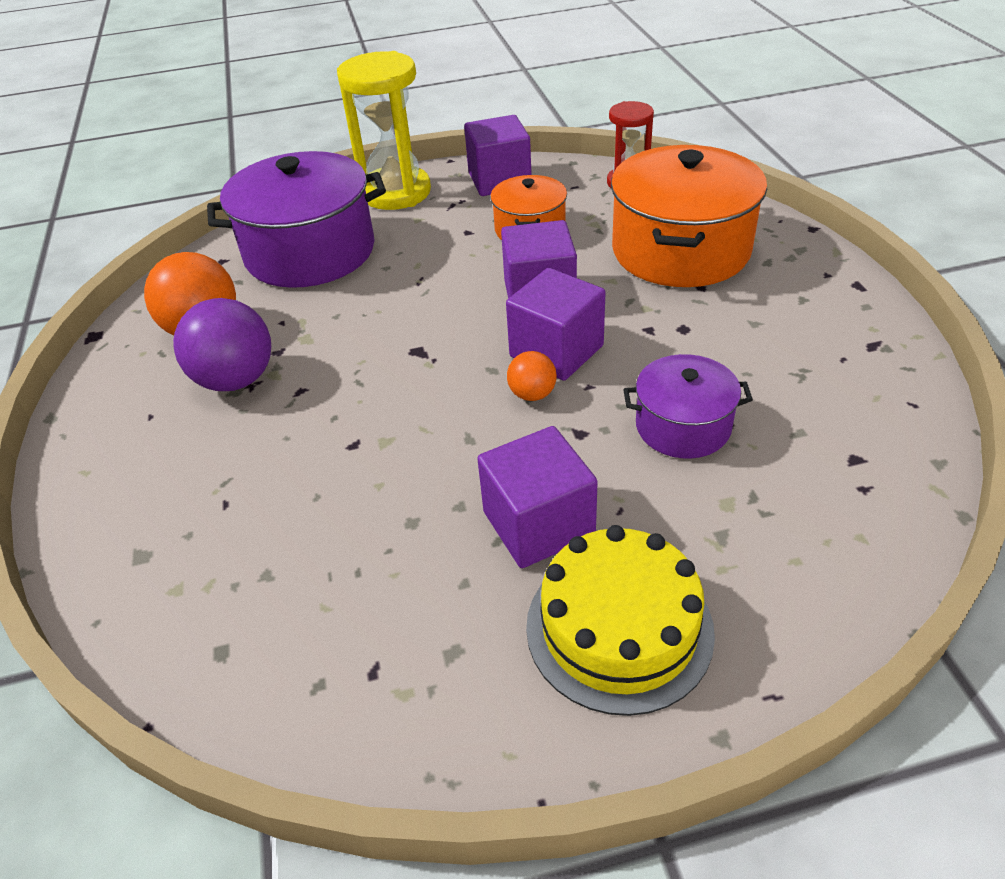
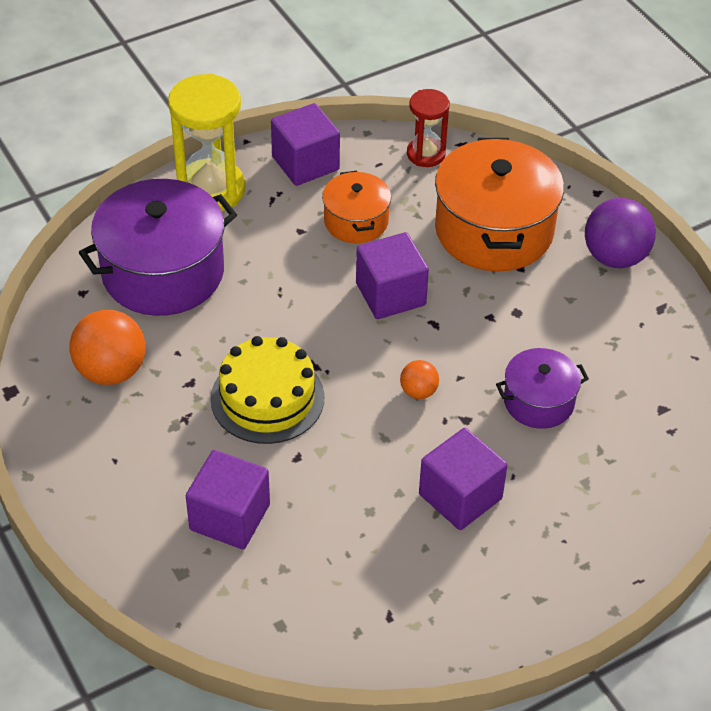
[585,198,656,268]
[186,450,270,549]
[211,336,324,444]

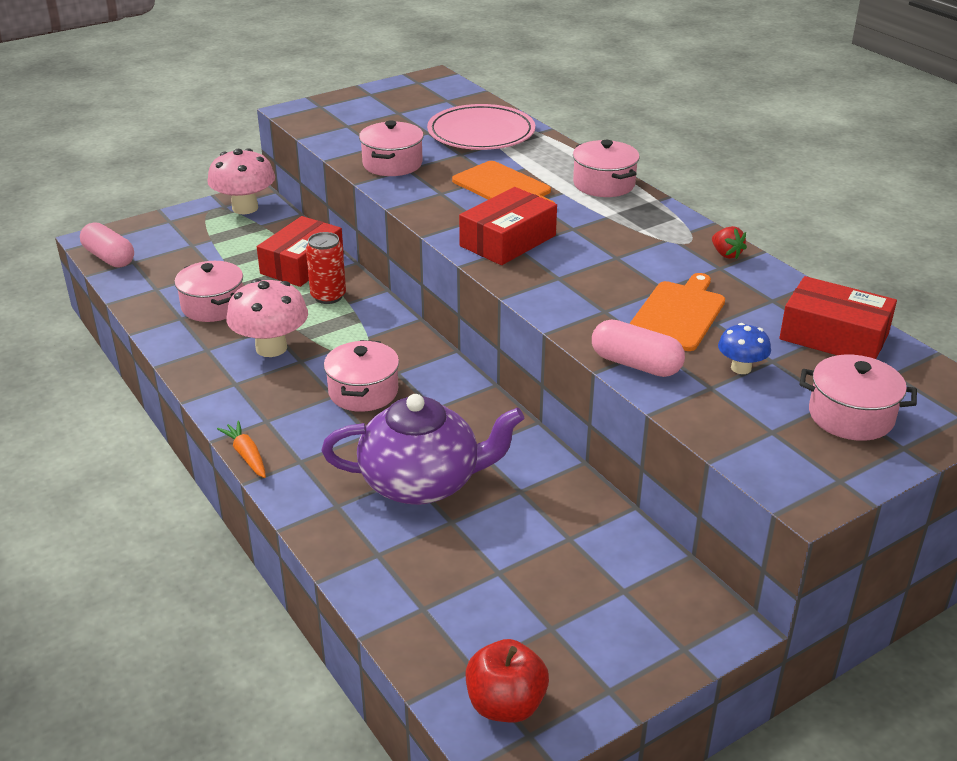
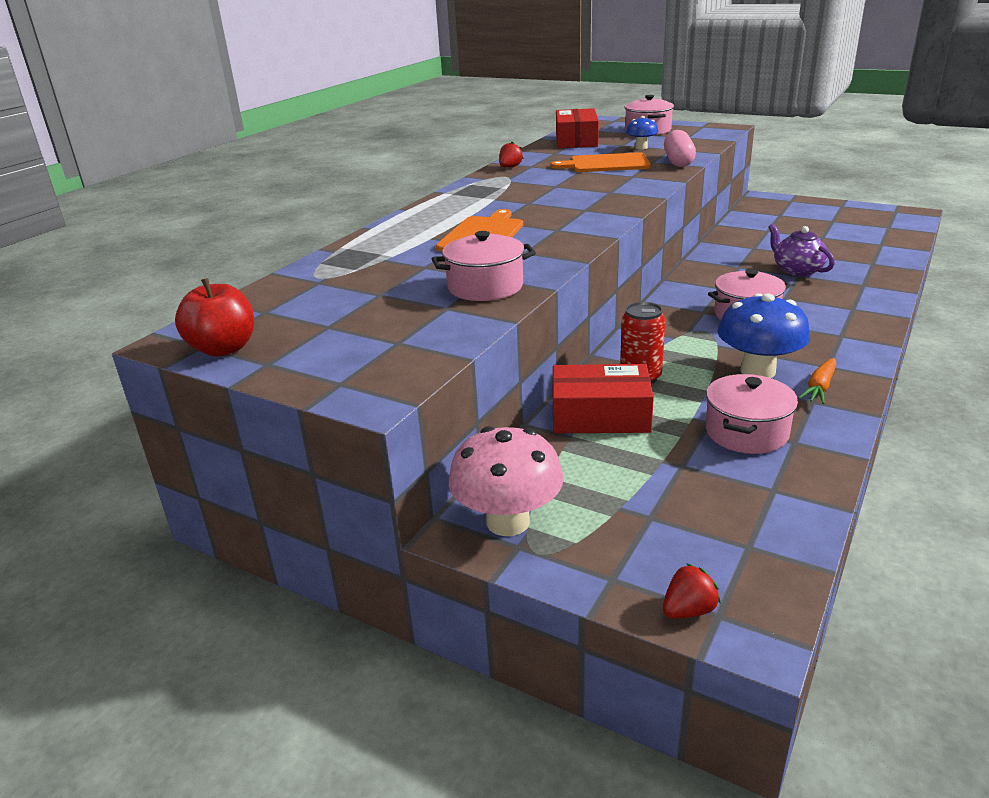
[80,222,134,268] (first image)
[798,358,836,404]
[718,293,810,378]
[768,224,835,276]
[427,104,535,150] (first image)
[459,187,557,265] (first image)
[175,278,254,357]
[573,140,640,197] (first image)
[663,563,721,619]

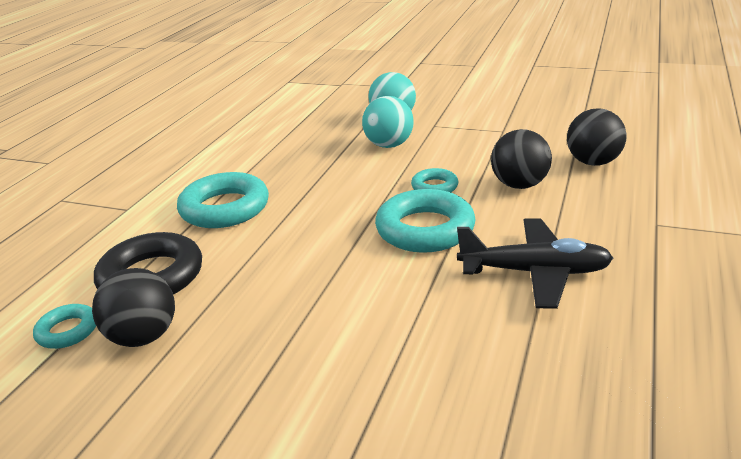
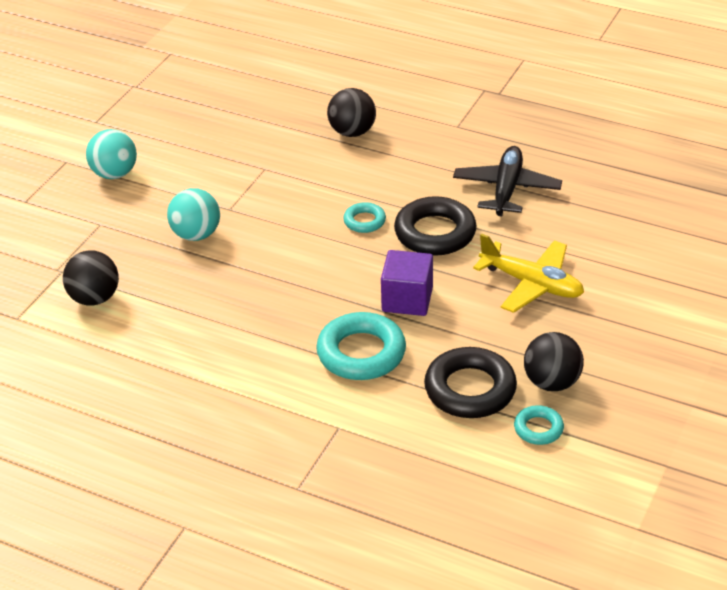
[86,129,137,179]
[394,196,476,256]
[63,250,119,306]
[381,250,433,316]
[473,233,584,313]

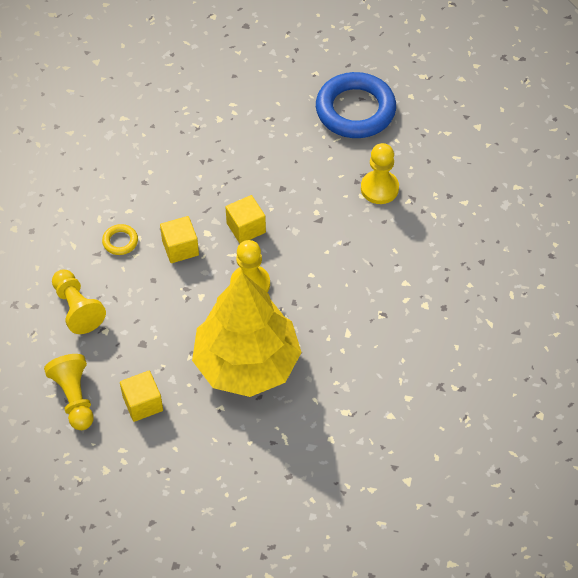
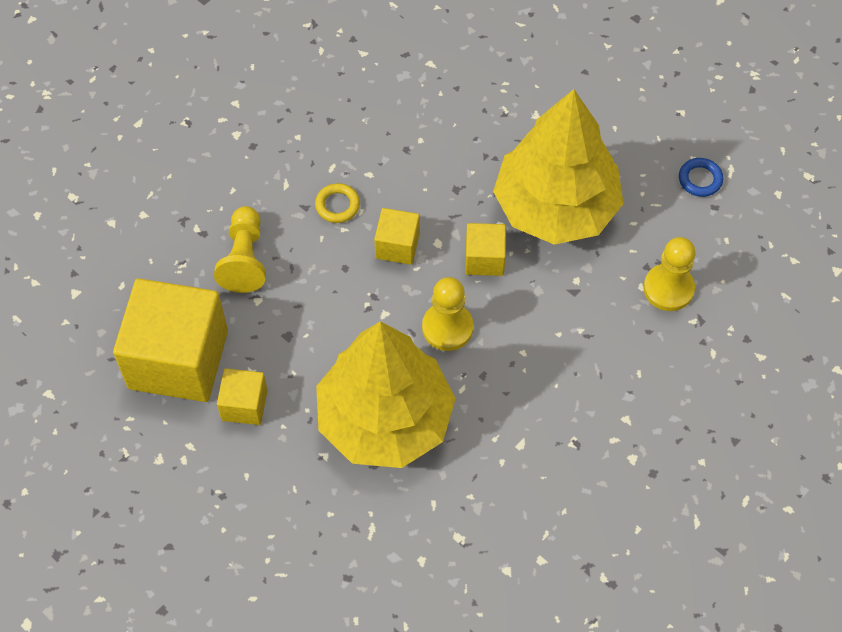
[113,278,228,402]
[679,158,723,197]
[493,89,624,245]

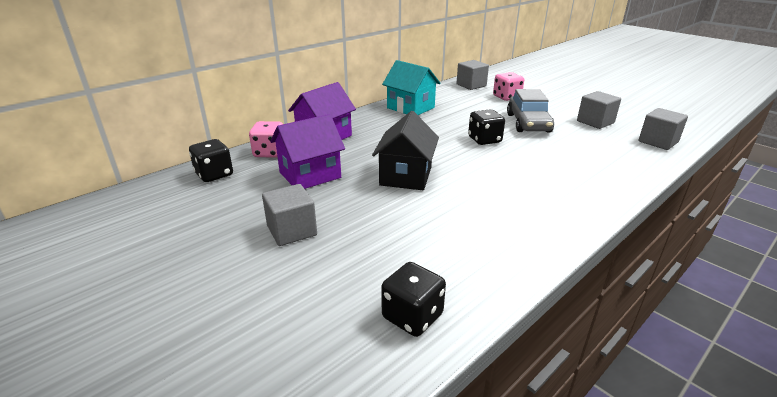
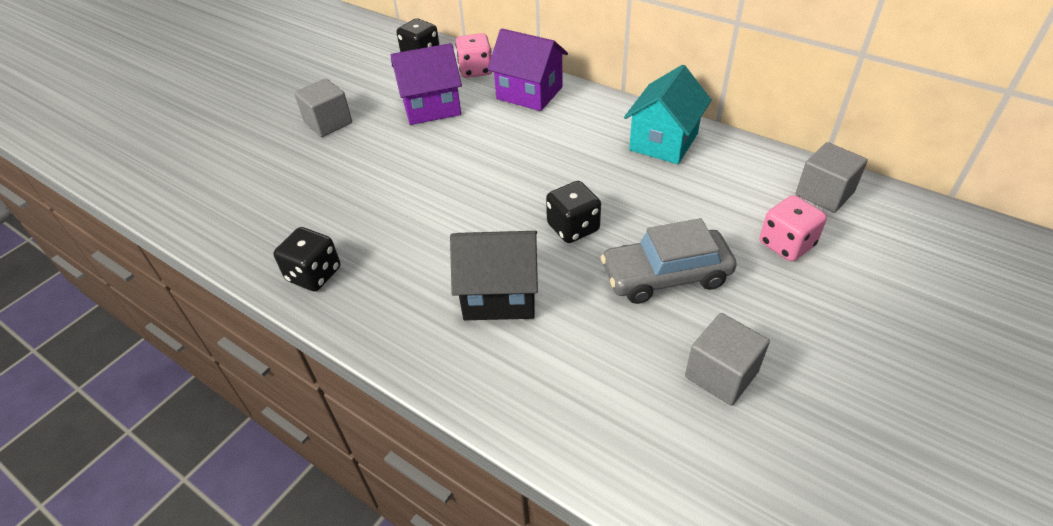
[391,43,462,125]
[450,231,538,320]
[273,227,340,291]
[638,108,688,150] (first image)

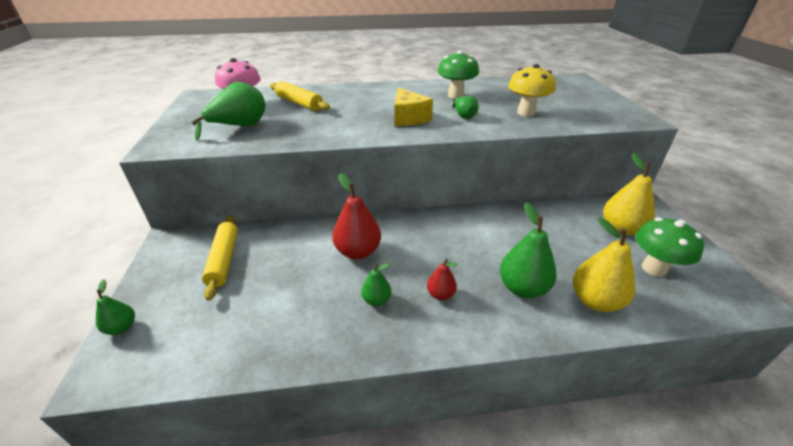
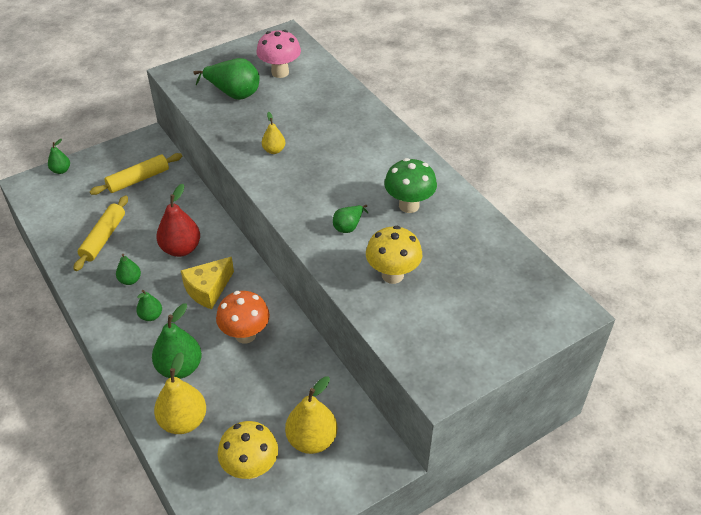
[74,196,128,271]
[181,257,234,309]
[136,290,162,321]
[218,421,278,479]
[216,291,270,344]
[262,112,285,154]

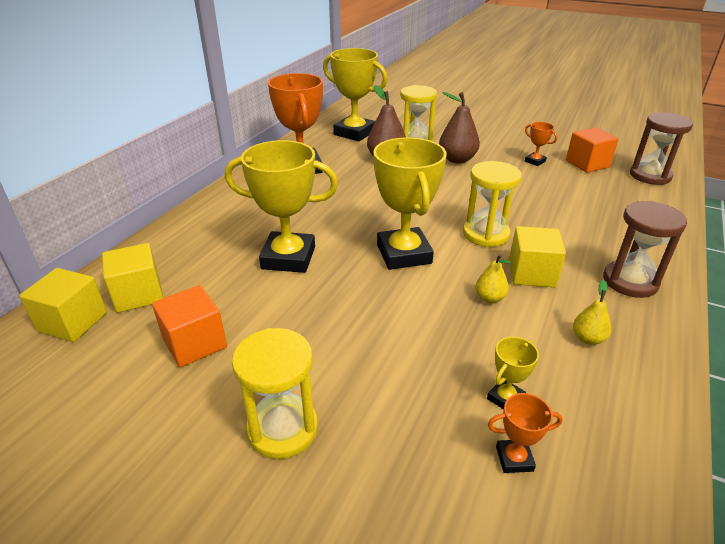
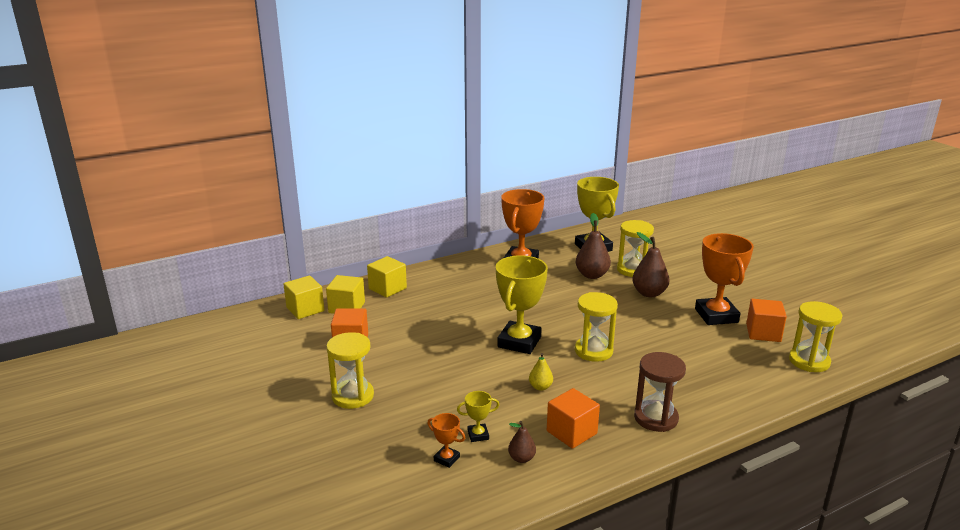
[225,140,338,273] (first image)
[367,256,407,298]
[695,233,754,325]
[547,388,600,449]
[789,301,842,372]
[508,421,536,463]

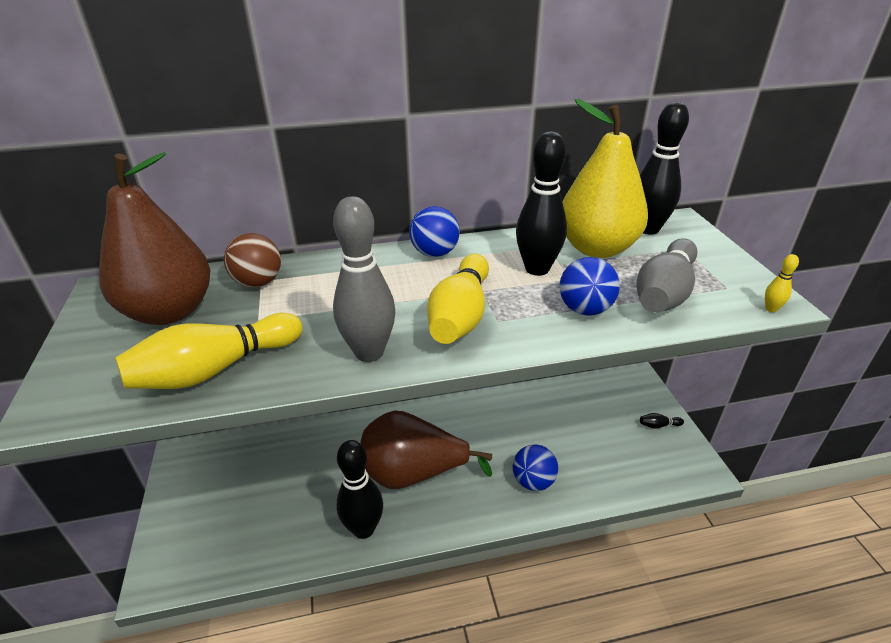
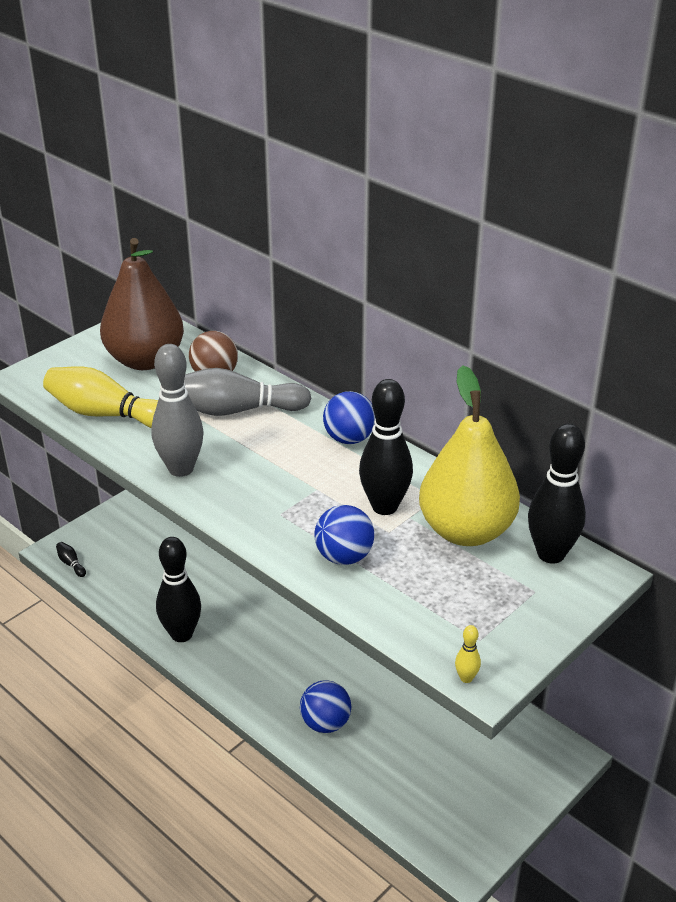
[360,410,492,489] (first image)
[427,254,489,344] (first image)
[184,368,311,416]
[56,542,86,577]

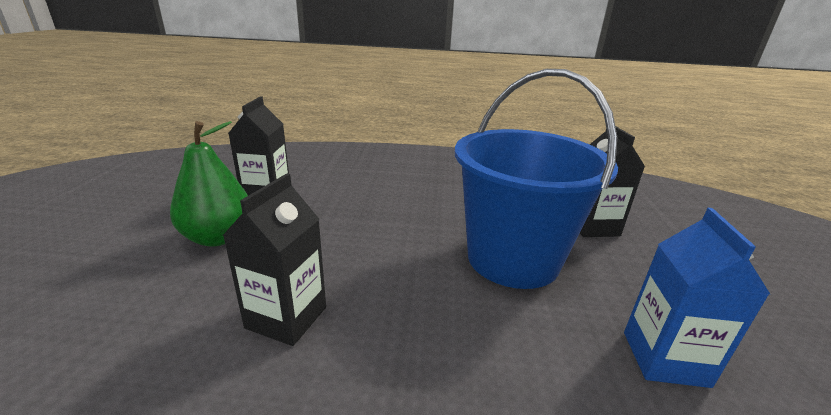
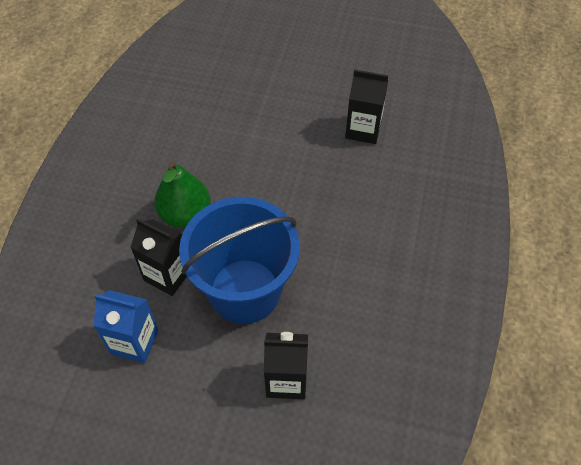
[154,161,211,228]
[130,218,187,296]

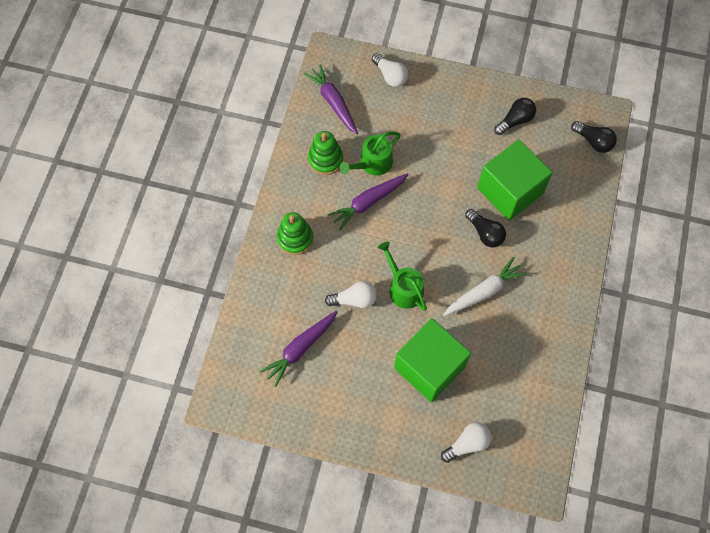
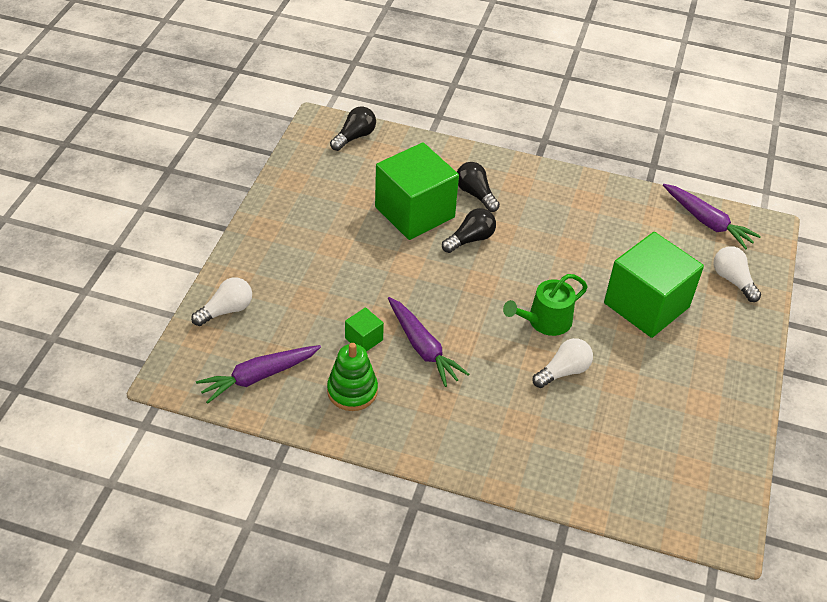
[663,184,761,250]
[277,212,313,255] (first image)
[533,338,593,388]
[345,307,384,352]
[443,257,527,316] (first image)
[457,162,500,212]

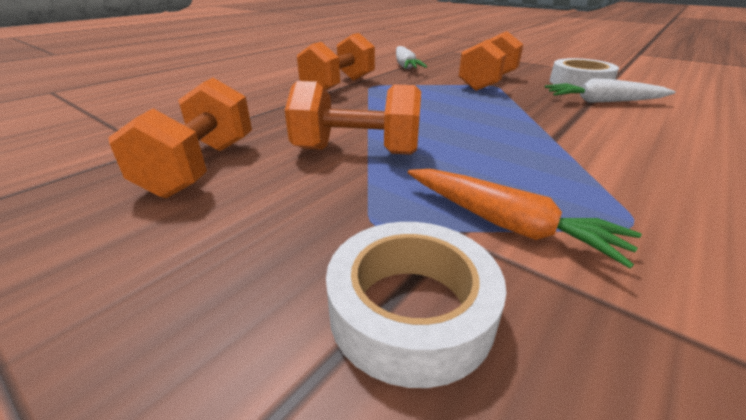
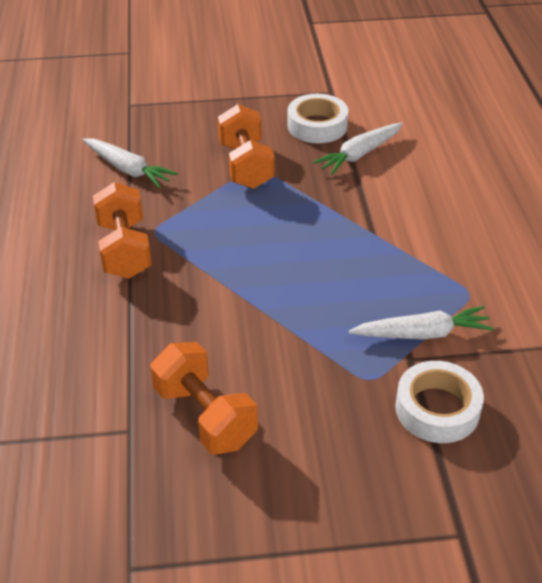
[285,81,421,155] (first image)
[349,306,494,340]

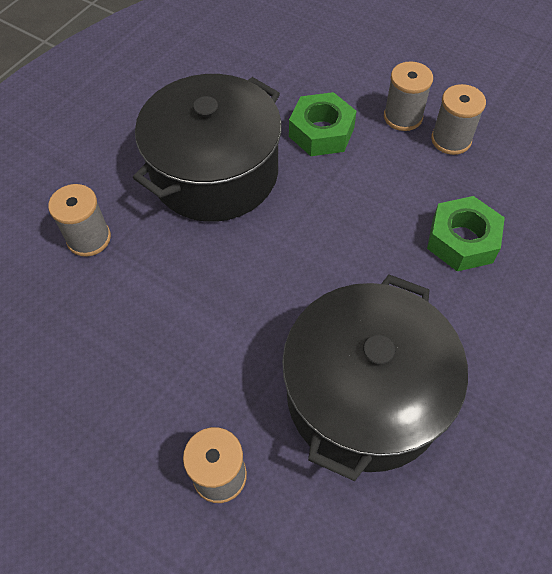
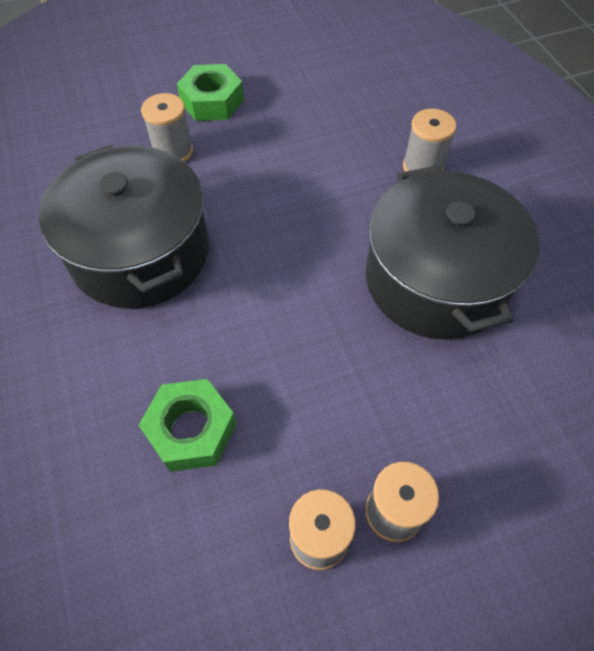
[177,64,244,121]

